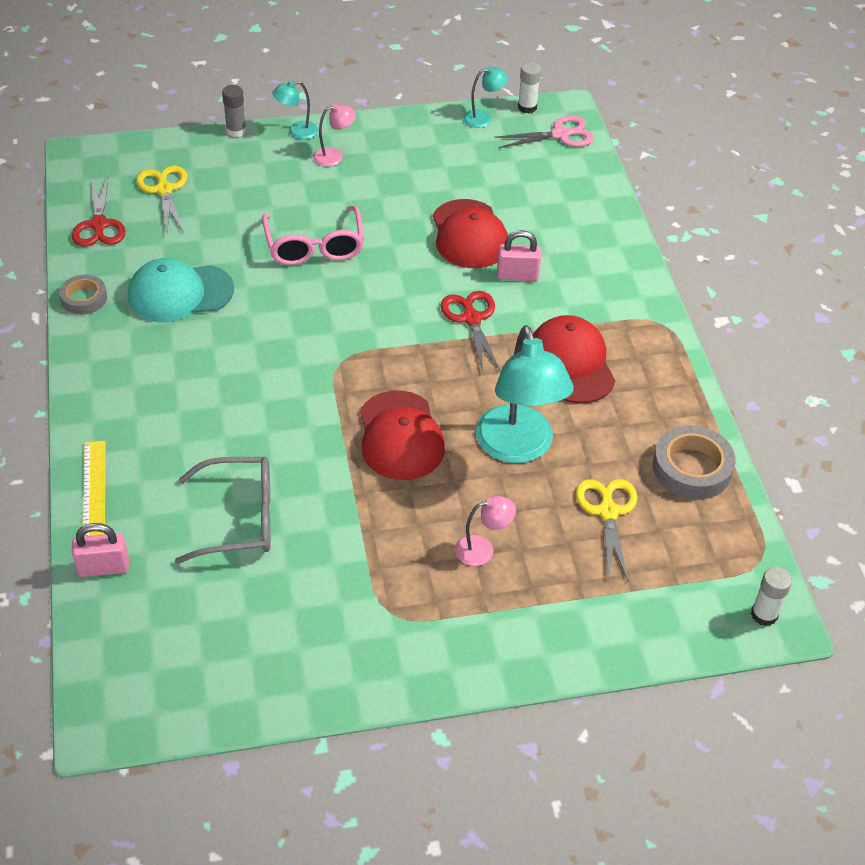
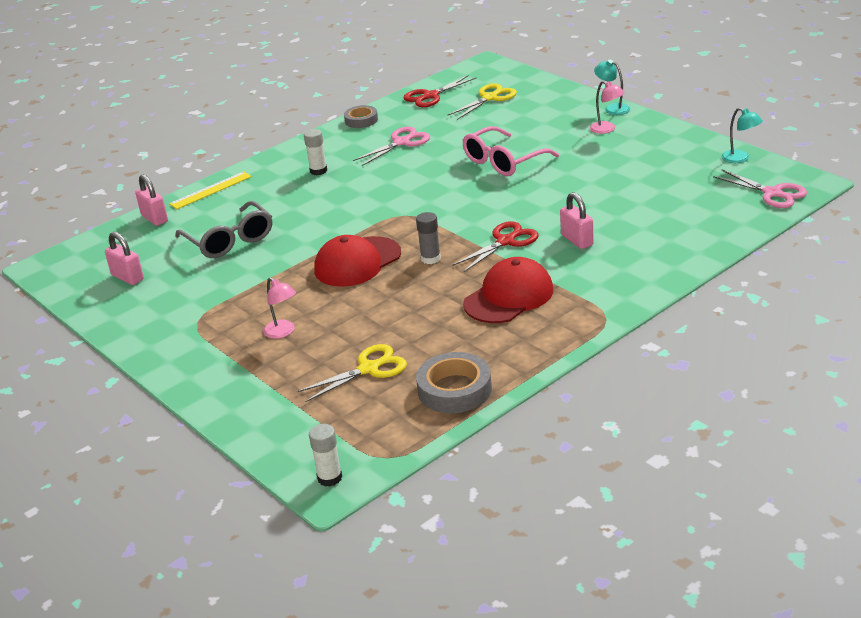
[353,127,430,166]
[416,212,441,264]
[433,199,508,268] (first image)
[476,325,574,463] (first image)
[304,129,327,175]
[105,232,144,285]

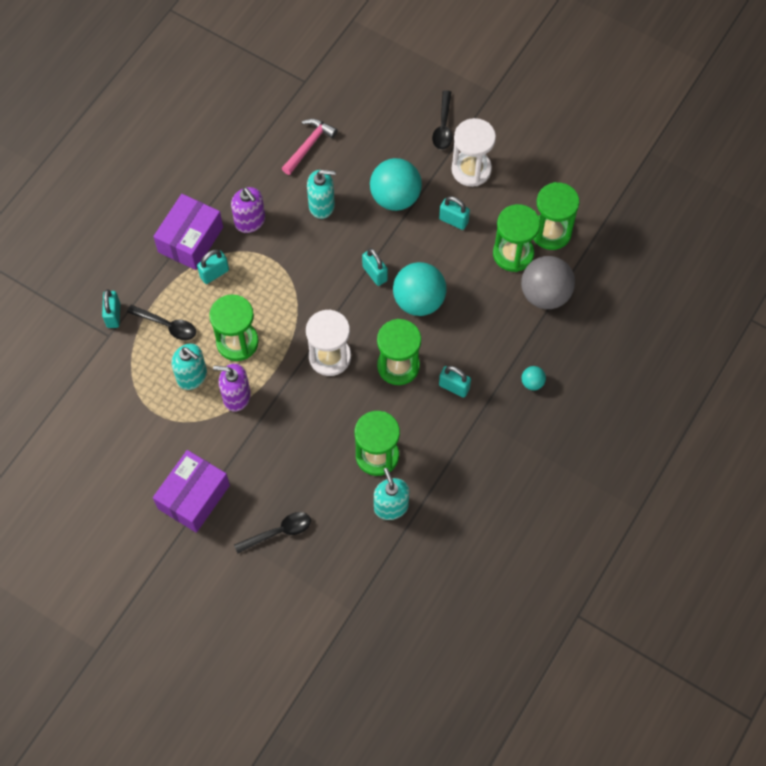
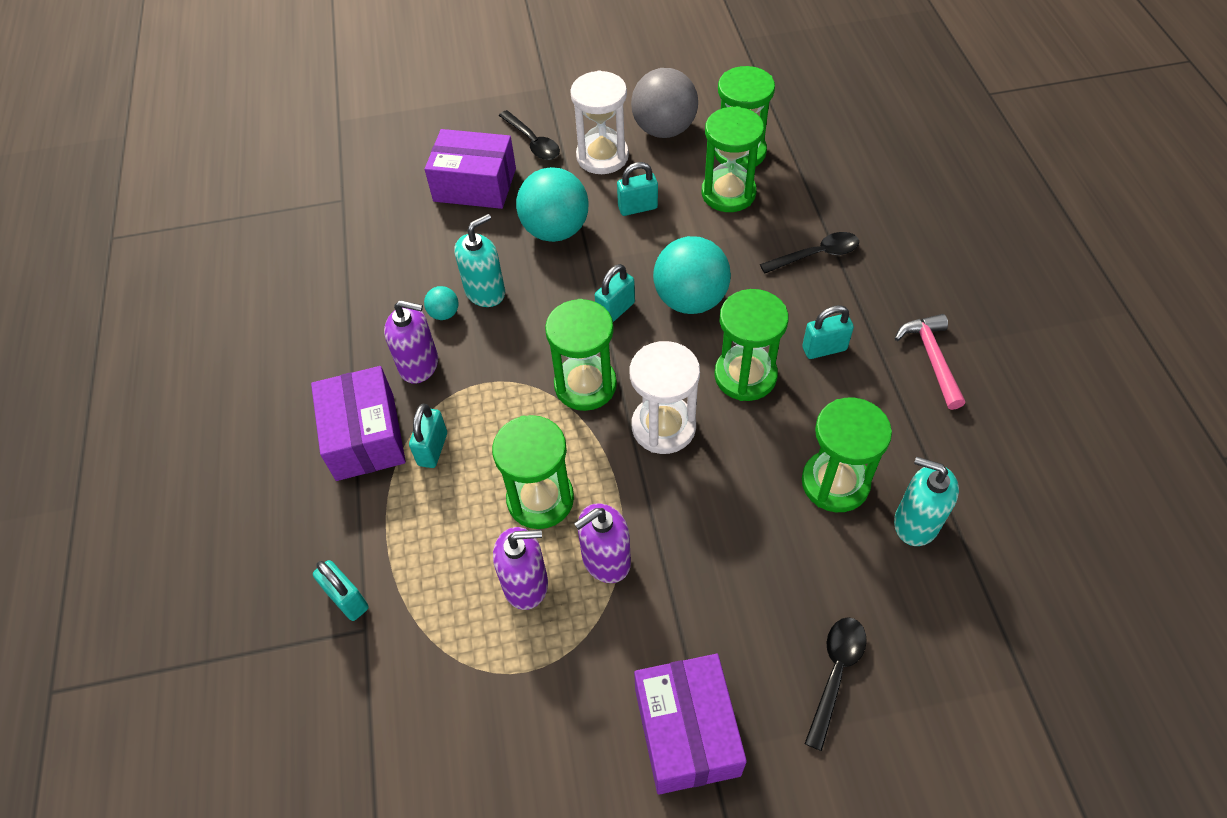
[760,232,859,274]
[493,527,548,610]
[895,314,965,410]
[595,264,635,322]
[631,68,698,138]
[424,286,458,320]
[425,129,516,209]
[545,299,617,411]

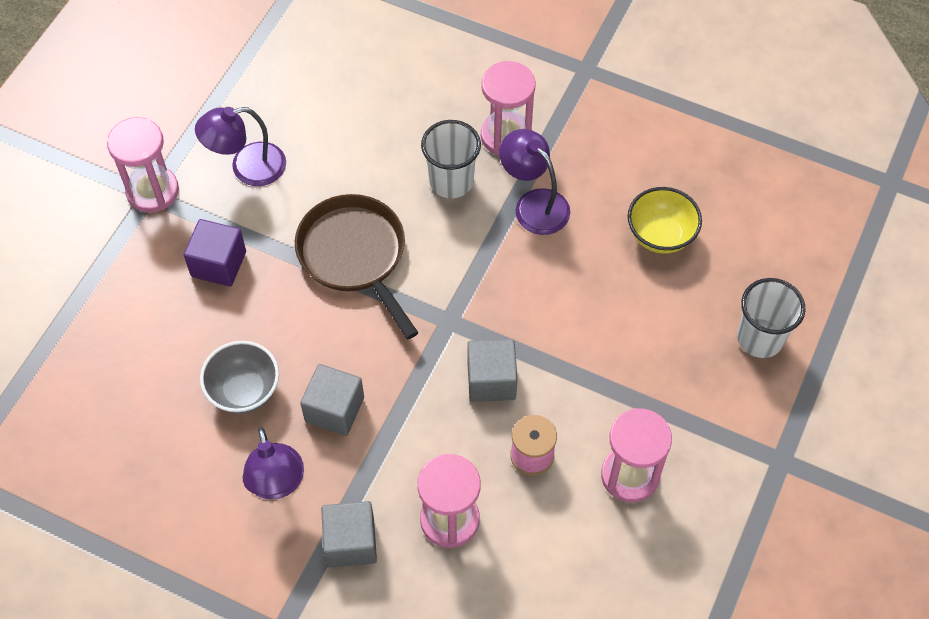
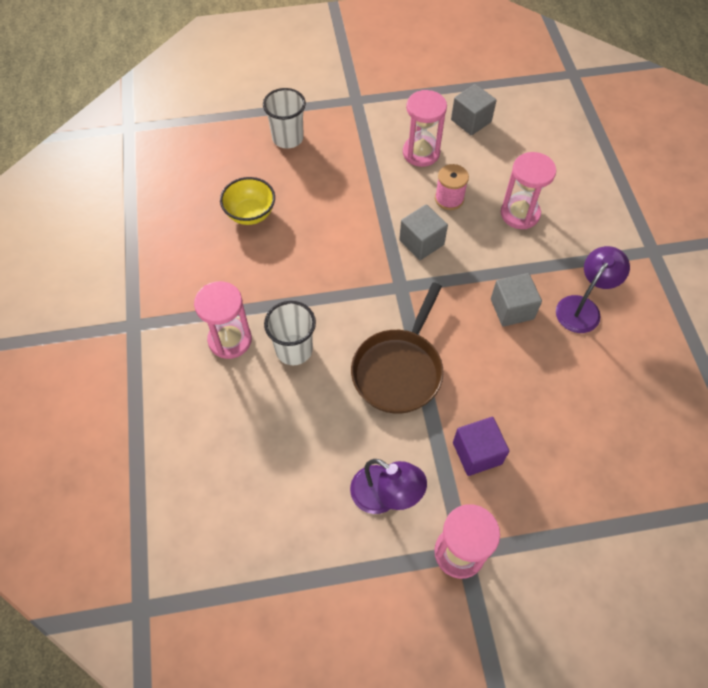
[200,341,279,414] (first image)
[451,84,497,135]
[499,129,570,235] (first image)

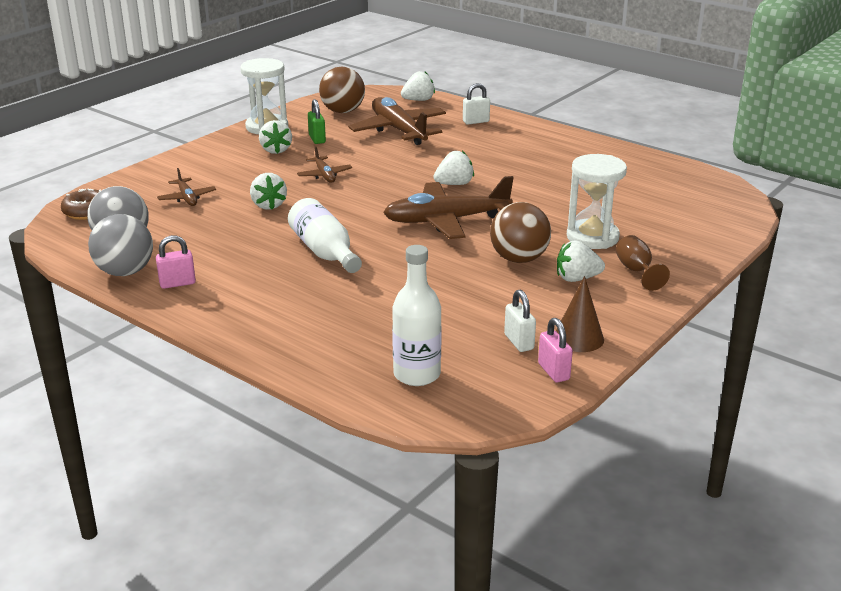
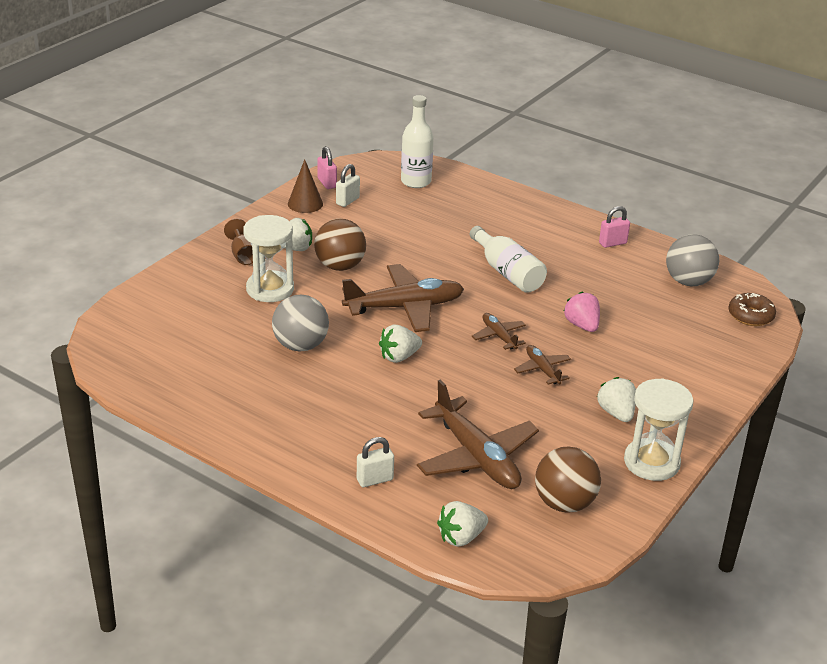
[272,295,329,351]
[472,313,526,350]
[564,292,600,332]
[308,99,326,144] (first image)
[336,164,360,207]

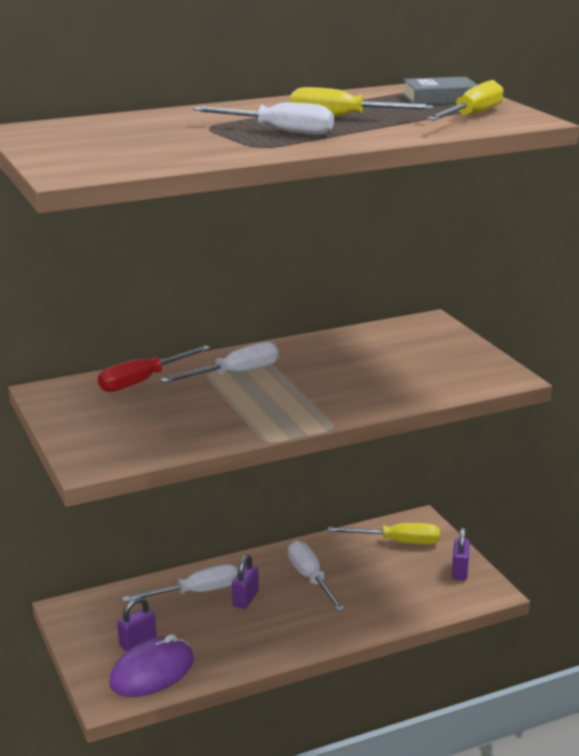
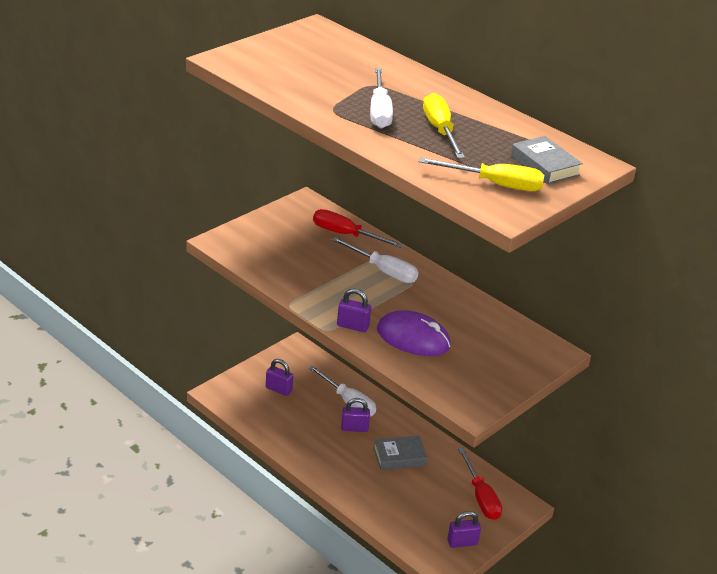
[377,310,451,356]
[373,436,428,470]
[458,447,502,520]
[337,288,371,332]

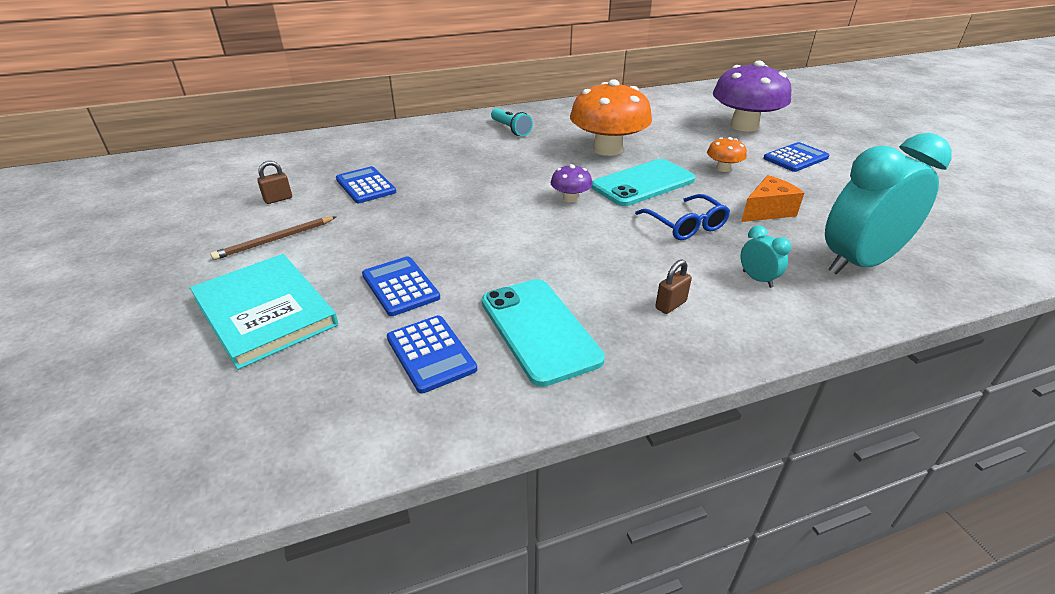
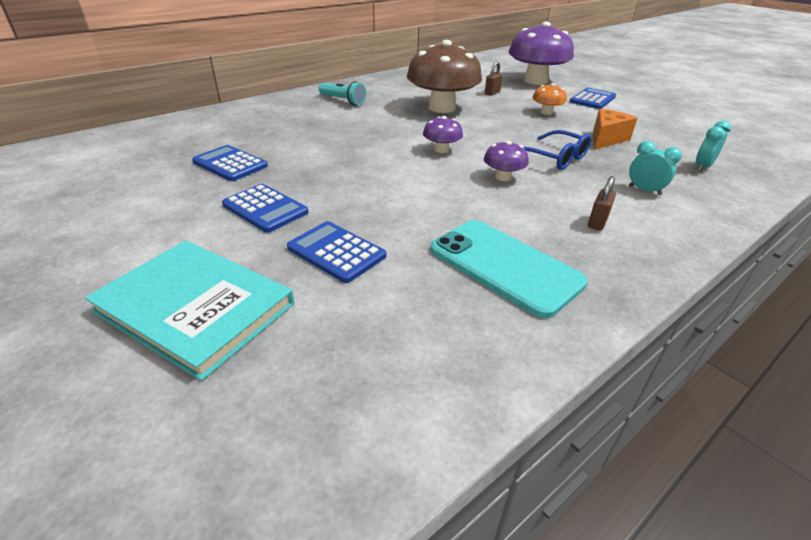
[210,217,336,260] (first image)
[485,61,503,96]
[222,184,309,233]
[407,40,482,113]
[591,159,695,206] (first image)
[696,121,731,171]
[484,141,529,181]

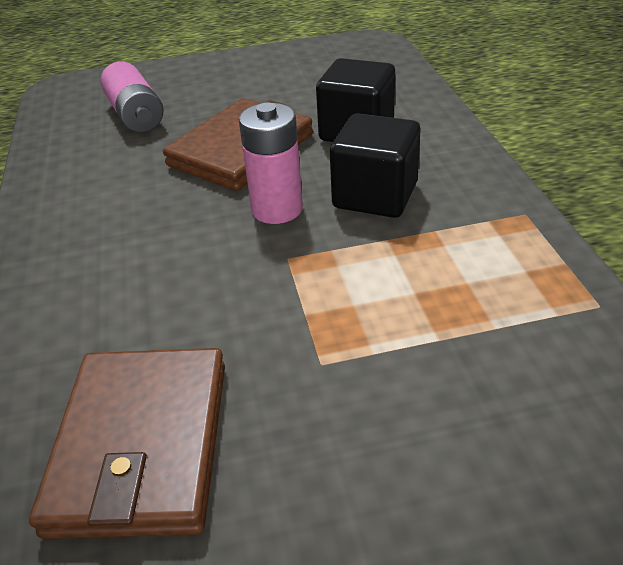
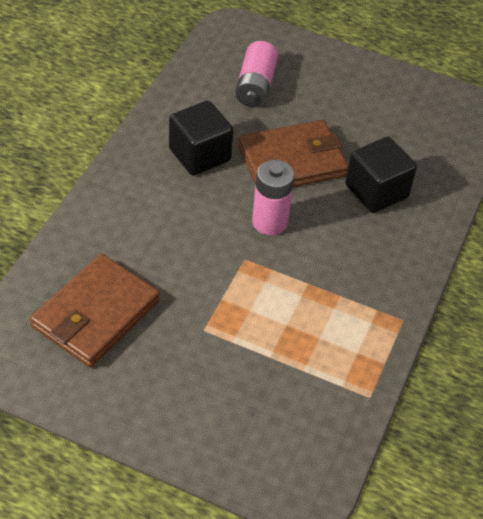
[169,101,233,176]

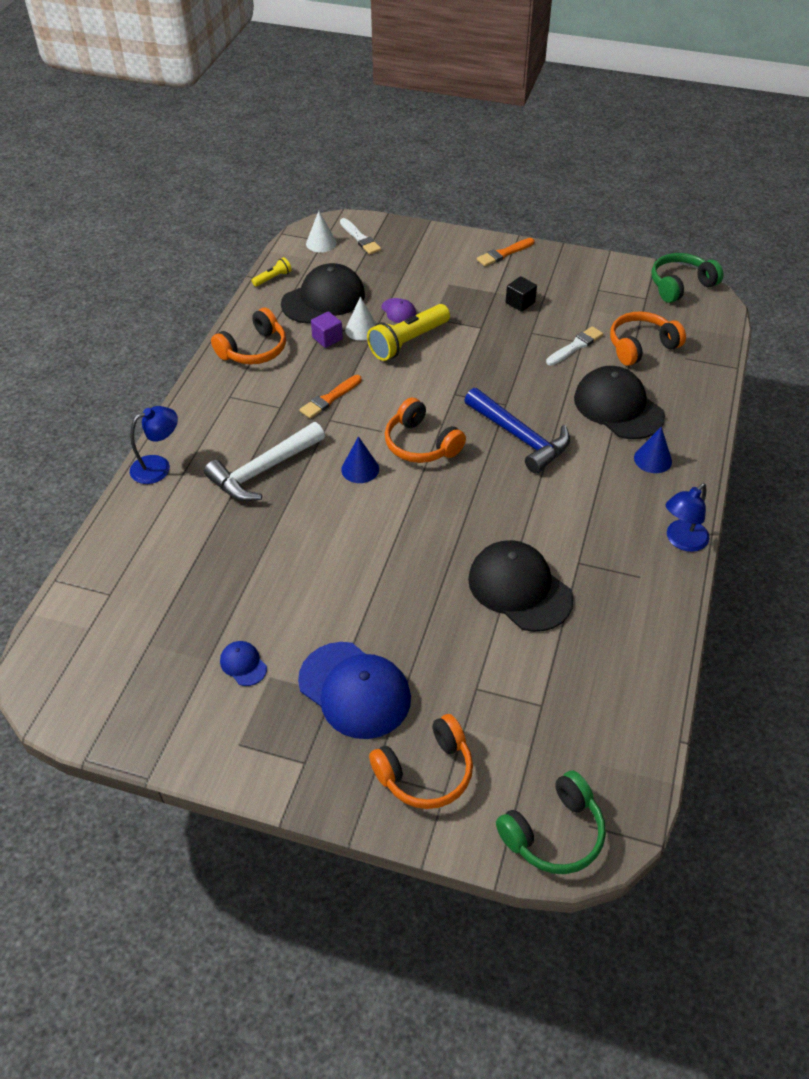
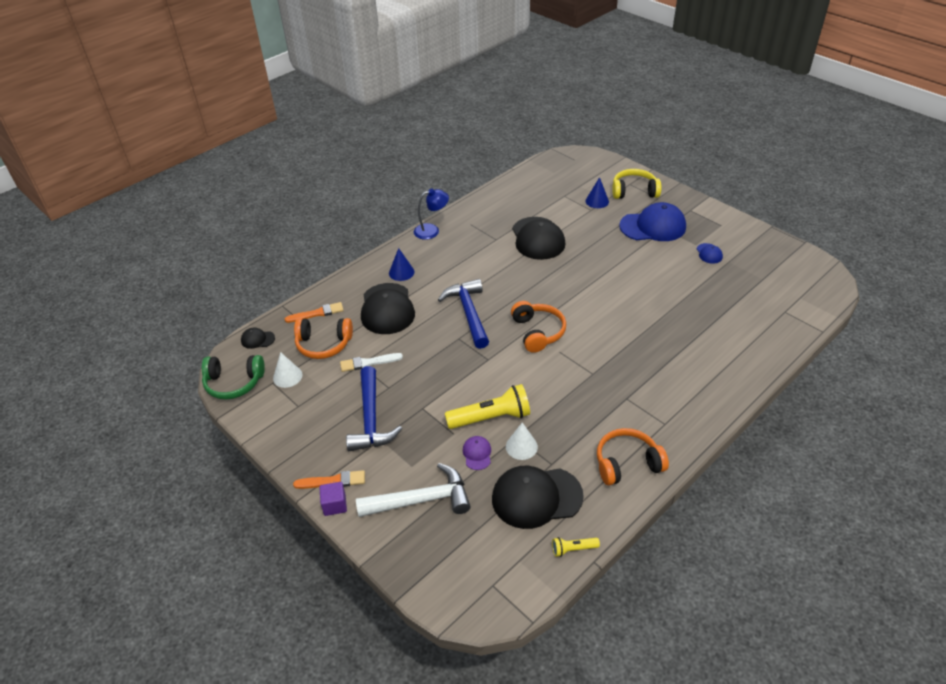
[130,406,178,484] (first image)
[356,463,471,517]
[619,202,686,241]
[285,302,344,323]
[273,352,302,388]
[319,482,347,516]
[340,218,381,254] (first image)
[585,177,609,208]
[612,169,661,199]
[496,770,606,874] (first image)
[346,366,402,451]
[241,328,275,349]

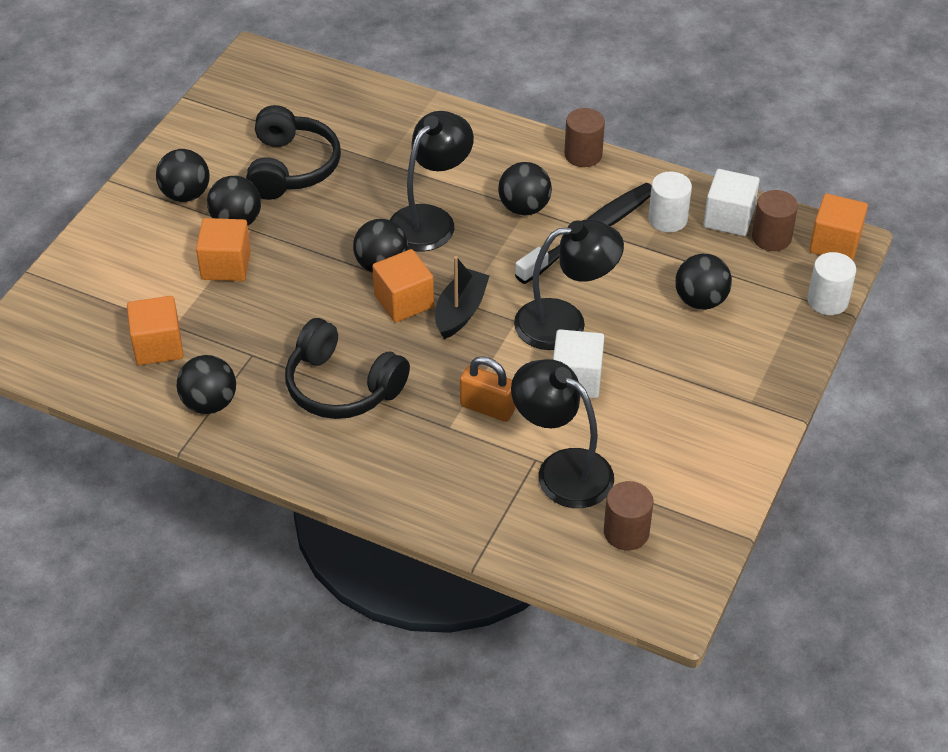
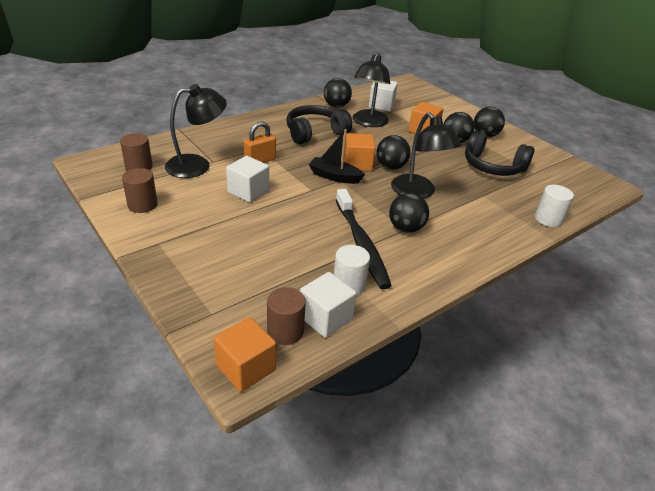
[369,81,398,111]
[309,129,365,184]
[353,52,390,127]
[122,168,158,213]
[675,254,732,310] (first image)
[535,185,574,227]

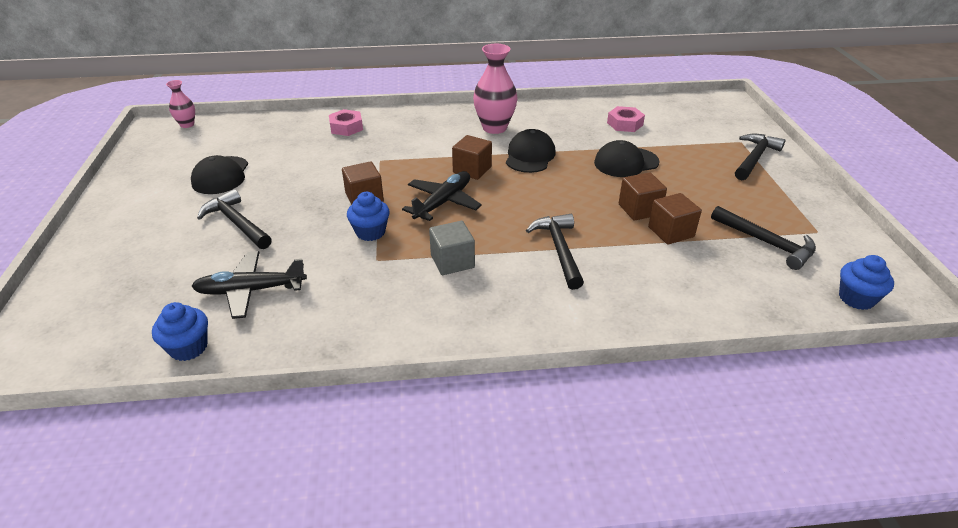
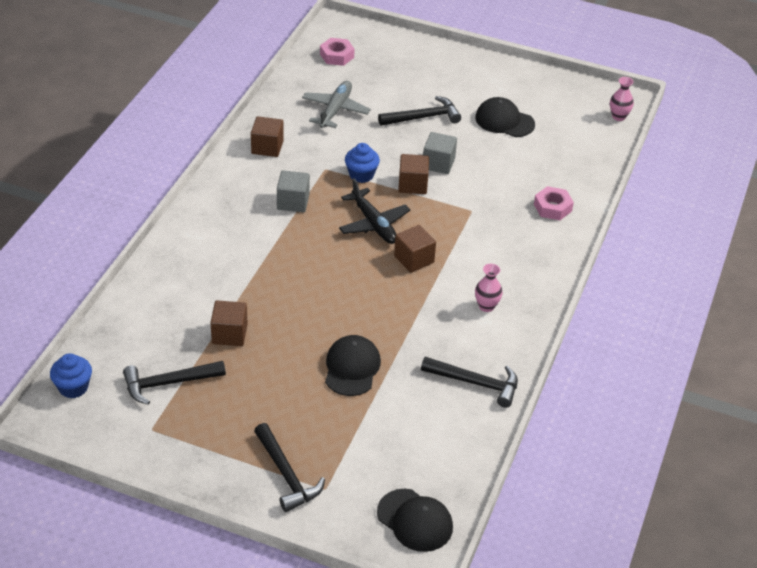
[152,302,208,361] (first image)
[302,81,371,128]
[475,264,503,312]
[377,489,453,552]
[421,357,518,408]
[320,38,355,66]
[251,116,284,157]
[423,132,457,174]

